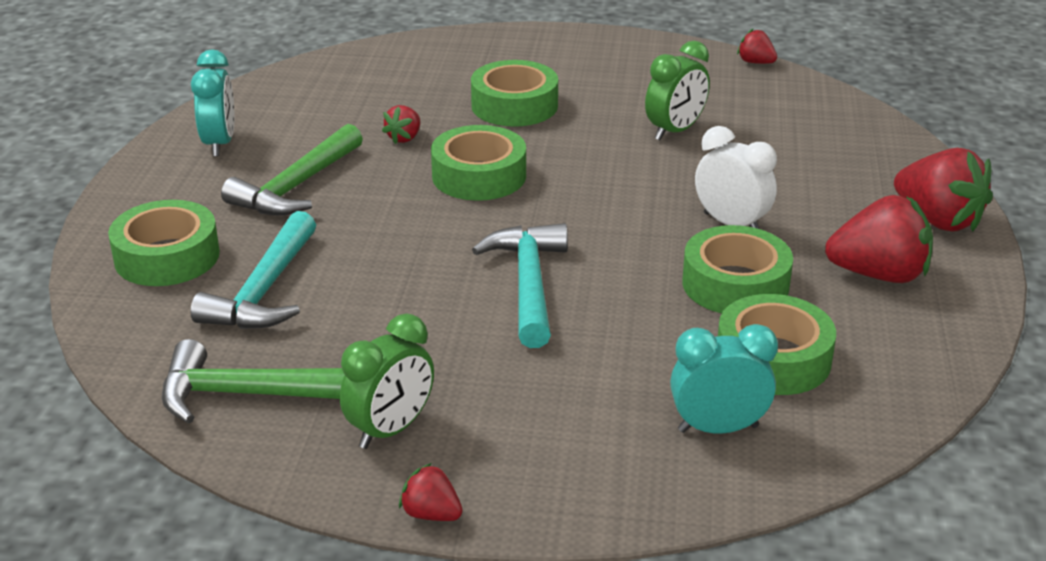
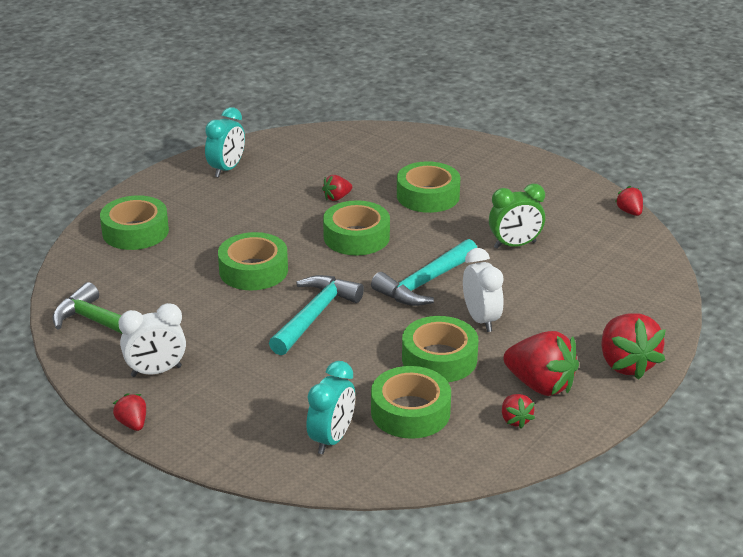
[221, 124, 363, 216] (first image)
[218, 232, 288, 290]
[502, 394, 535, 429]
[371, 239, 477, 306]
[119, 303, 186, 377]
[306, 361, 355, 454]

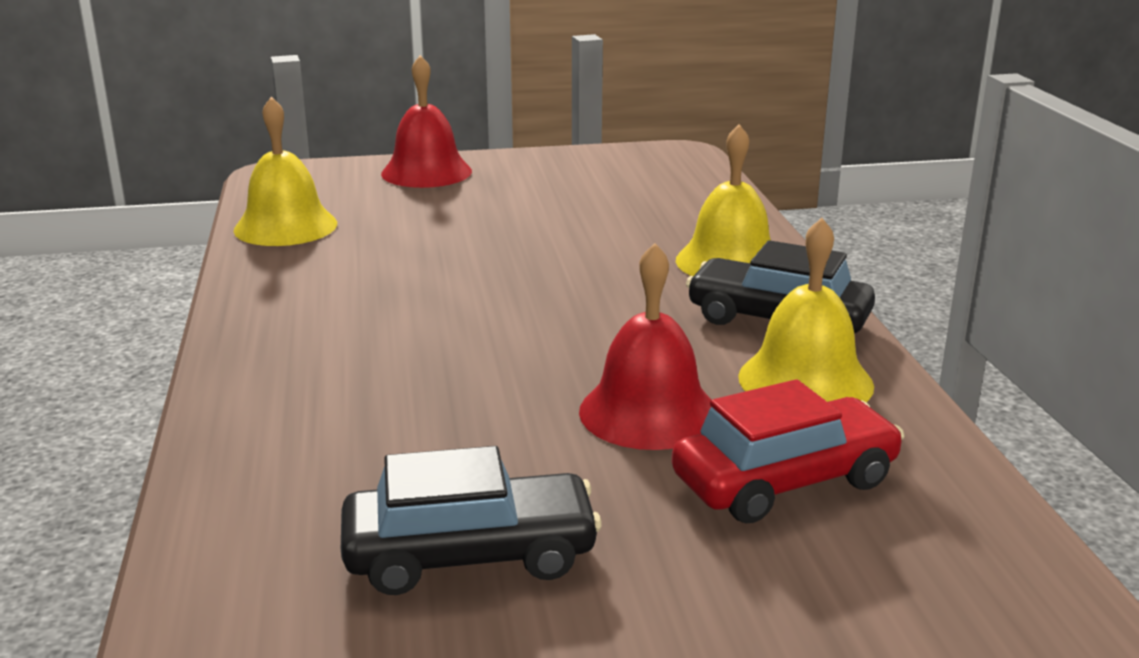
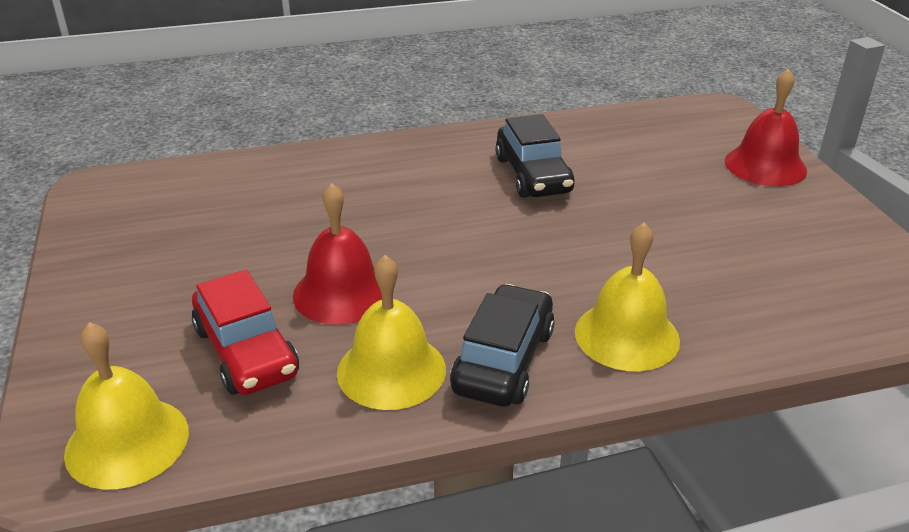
[64, 322, 189, 490]
[495, 114, 575, 198]

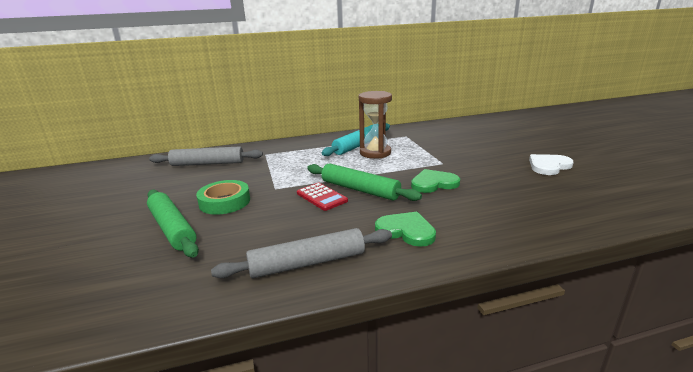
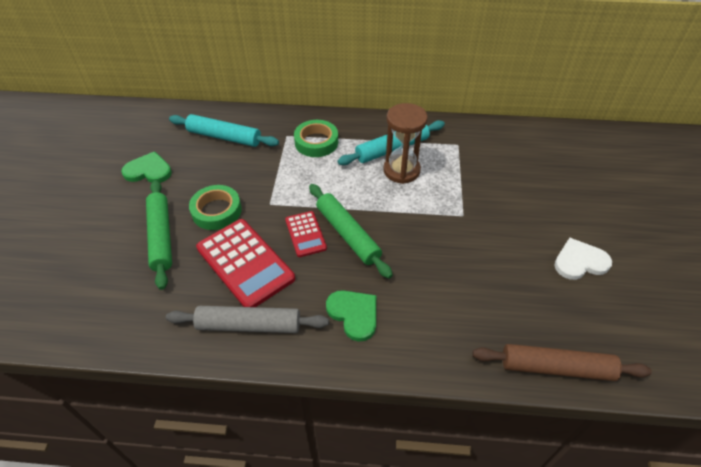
[196, 219, 295, 307]
[294, 120, 338, 157]
[472, 344, 652, 381]
[121, 151, 172, 183]
[169, 114, 279, 147]

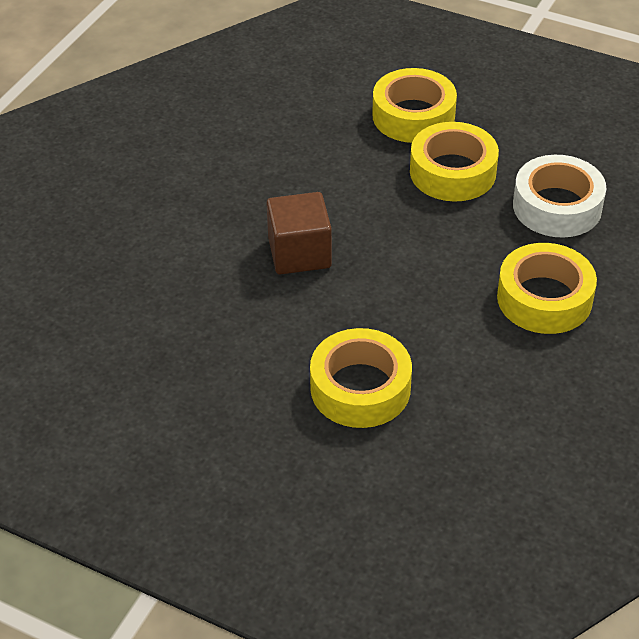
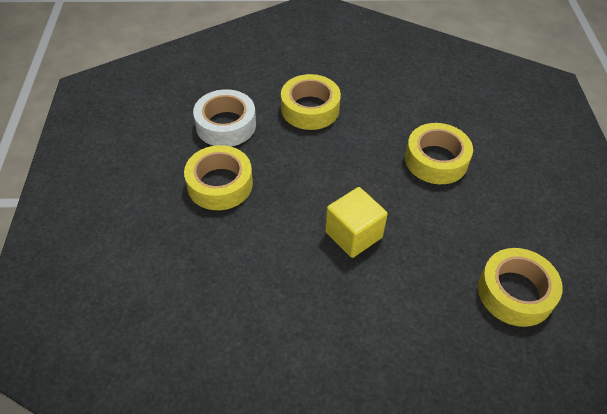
[478, 248, 563, 327]
[325, 187, 388, 258]

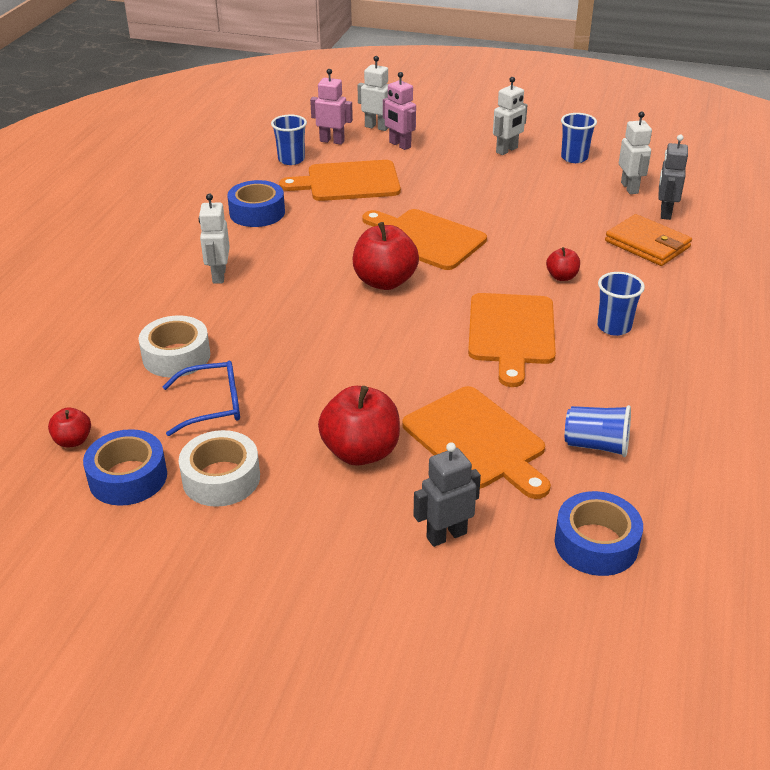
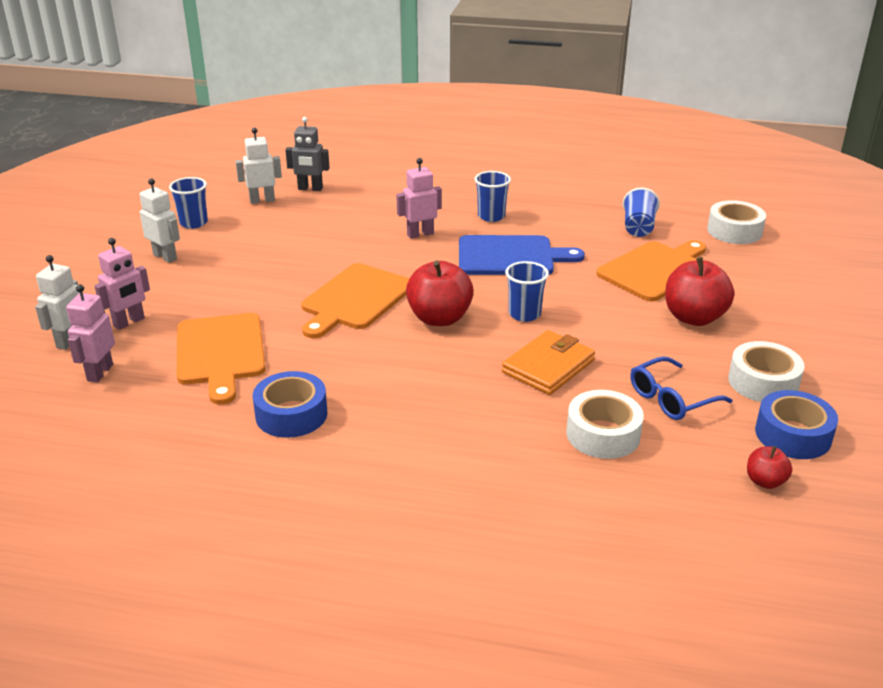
[199, 194, 230, 284] (first image)
[414, 442, 481, 547] (first image)
[505, 261, 549, 322]
[502, 330, 595, 395]
[396, 158, 442, 239]
[459, 235, 585, 275]
[707, 200, 766, 244]
[630, 356, 732, 420]

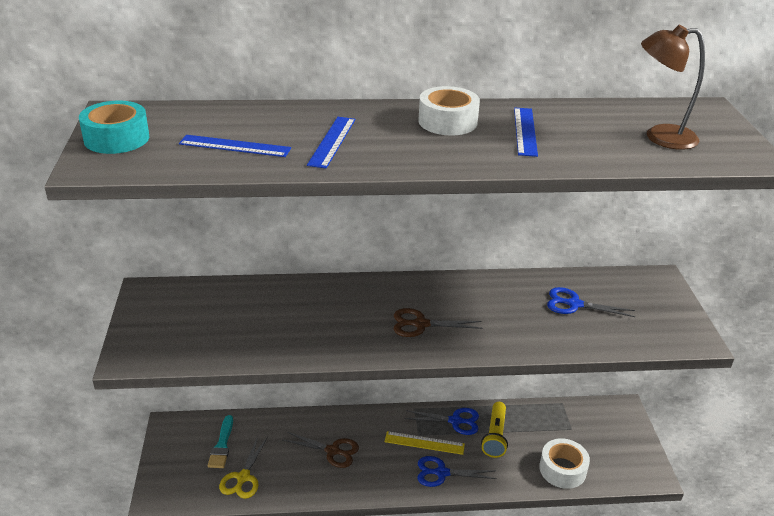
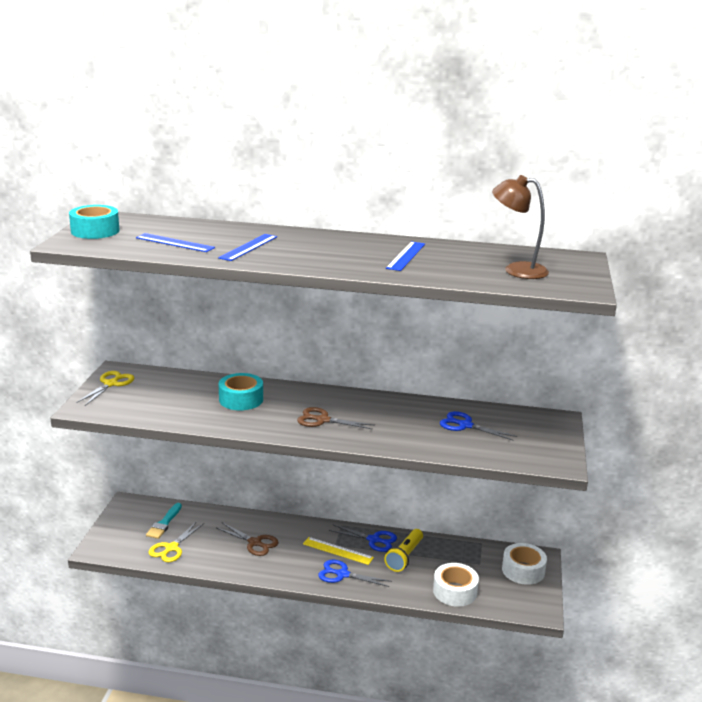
[76, 371, 134, 406]
[219, 373, 263, 410]
[502, 543, 547, 585]

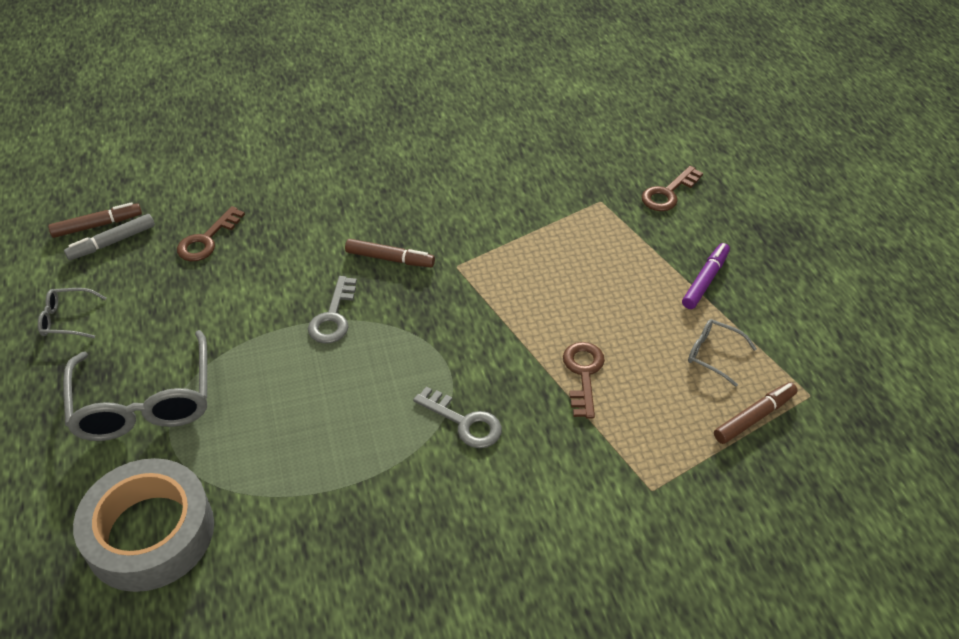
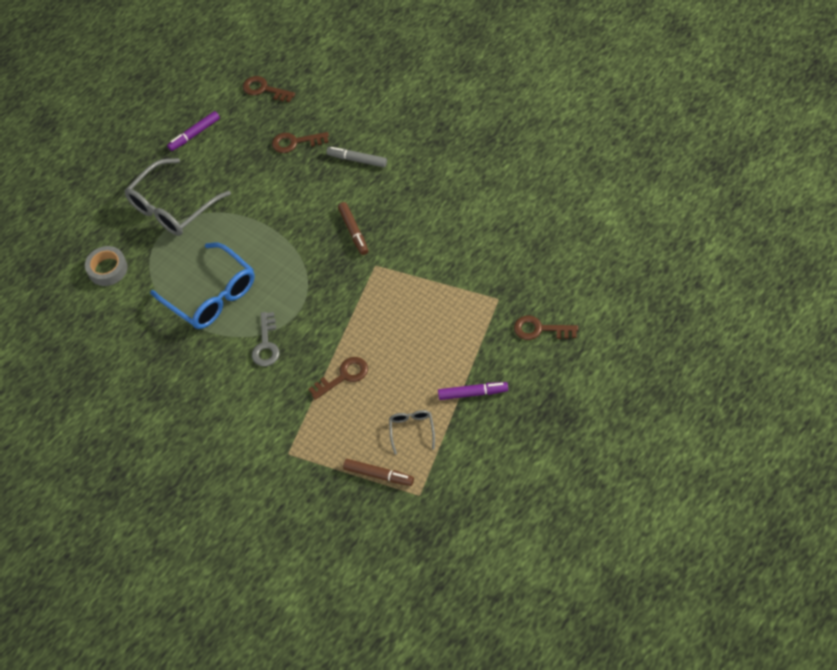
[308, 276, 357, 343] (first image)
[150, 242, 255, 329]
[326, 147, 387, 167]
[167, 111, 220, 151]
[243, 76, 295, 102]
[85, 246, 128, 286]

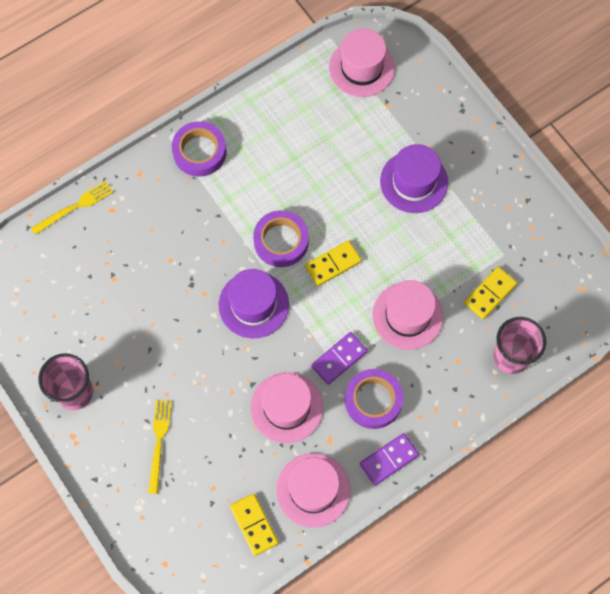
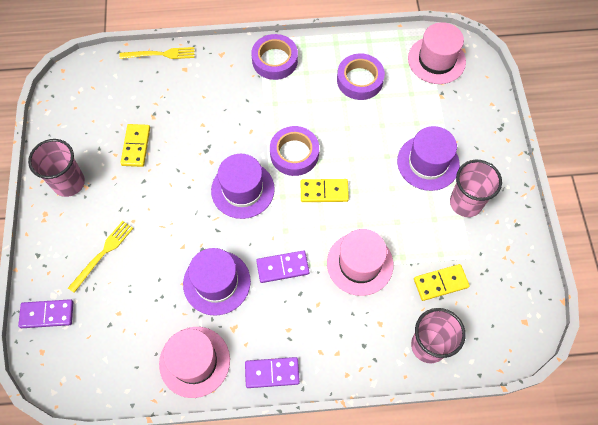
[18, 299, 73, 328]
[450, 160, 502, 217]
[120, 124, 150, 167]
[337, 54, 385, 100]
[183, 248, 251, 316]

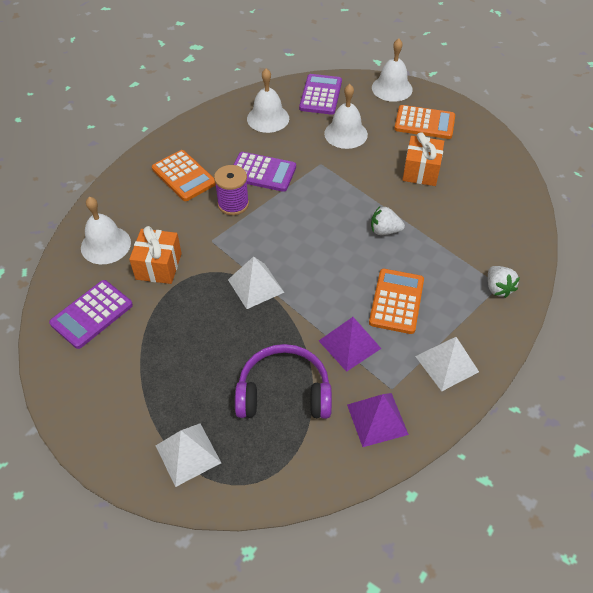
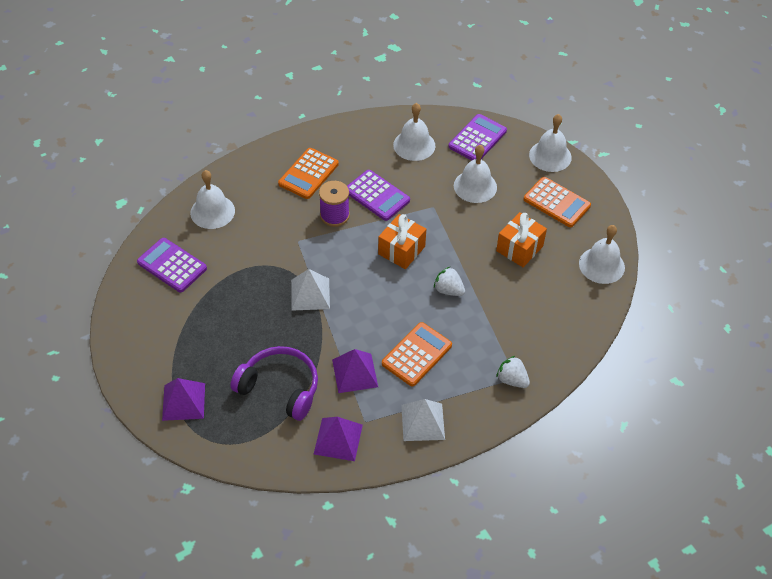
[579, 225, 625, 284]
[378, 214, 426, 269]
[162, 378, 205, 421]
[137, 238, 207, 292]
[278, 148, 339, 199]
[497, 356, 530, 388]

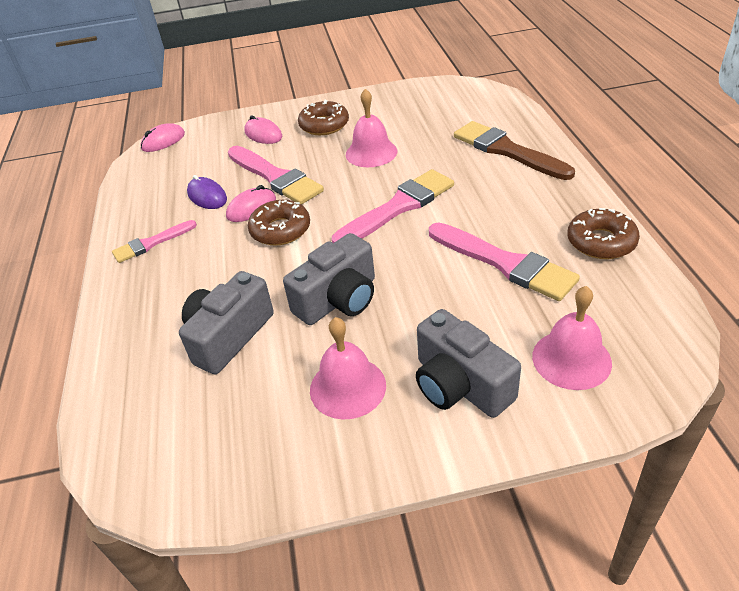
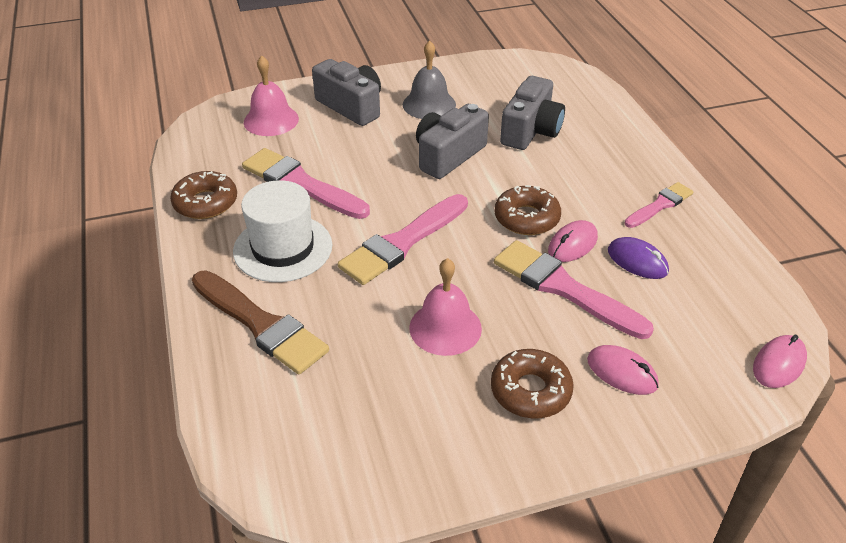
[233, 180, 332, 282]
[403, 40, 456, 119]

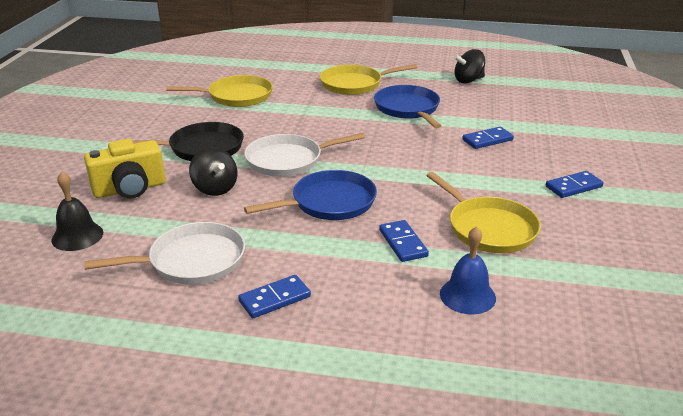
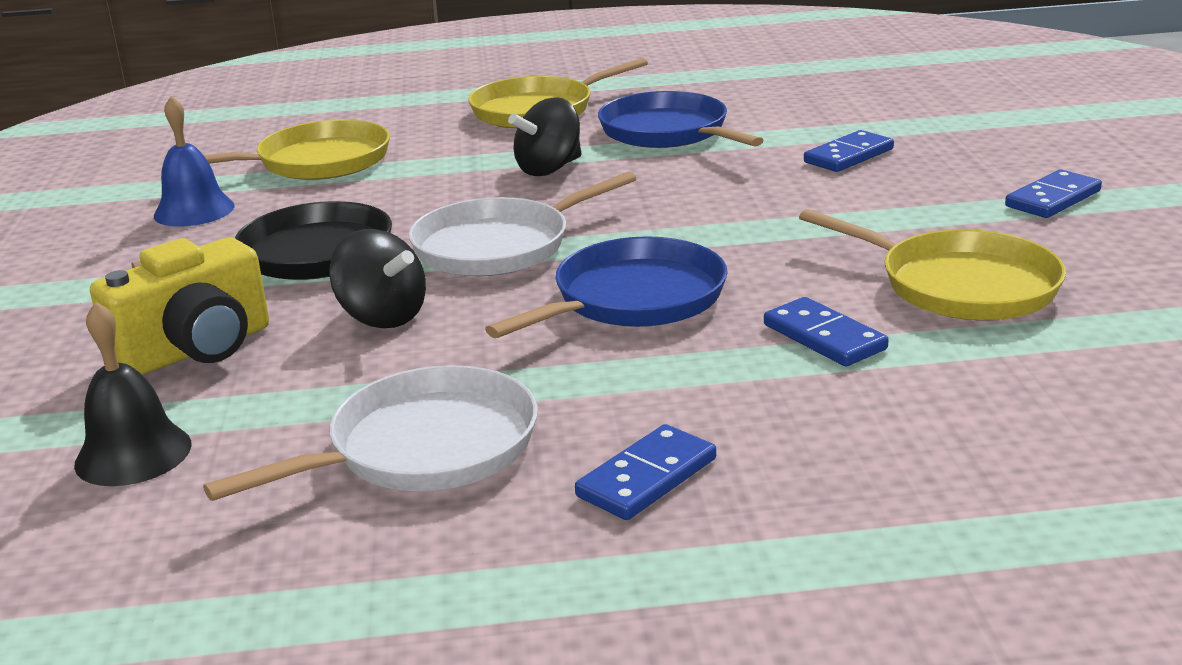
[154, 96, 235, 227]
[508, 97, 581, 176]

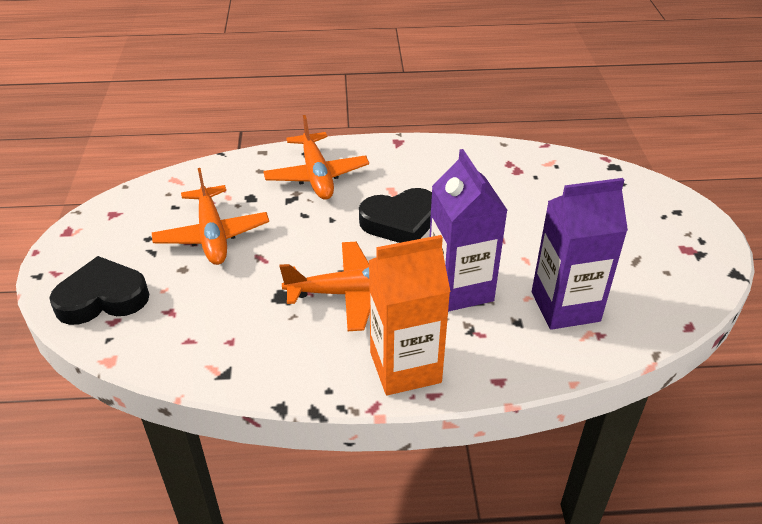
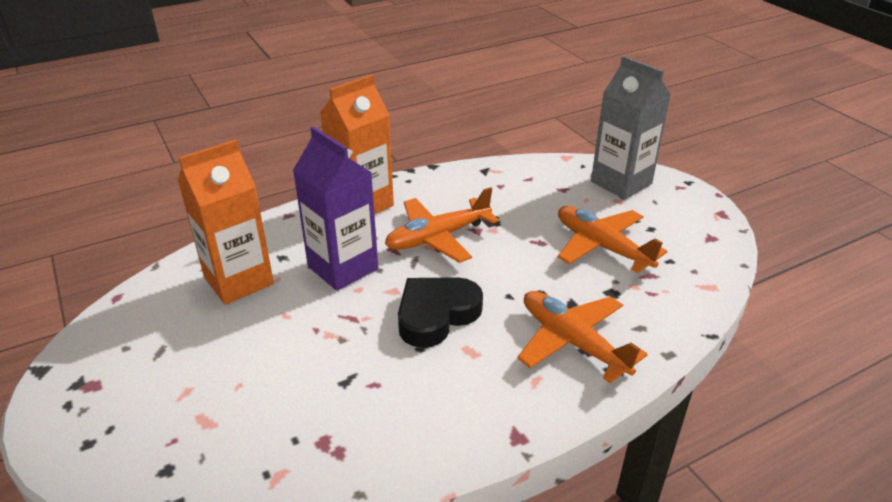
[591, 56, 671, 199]
[178, 139, 274, 305]

